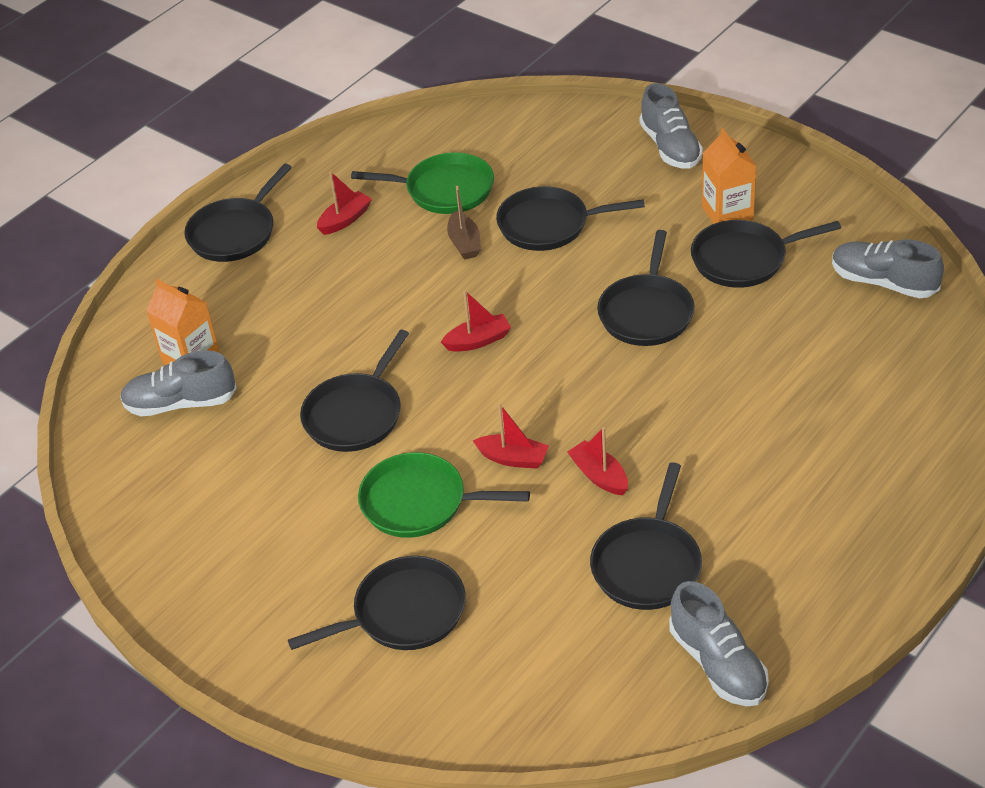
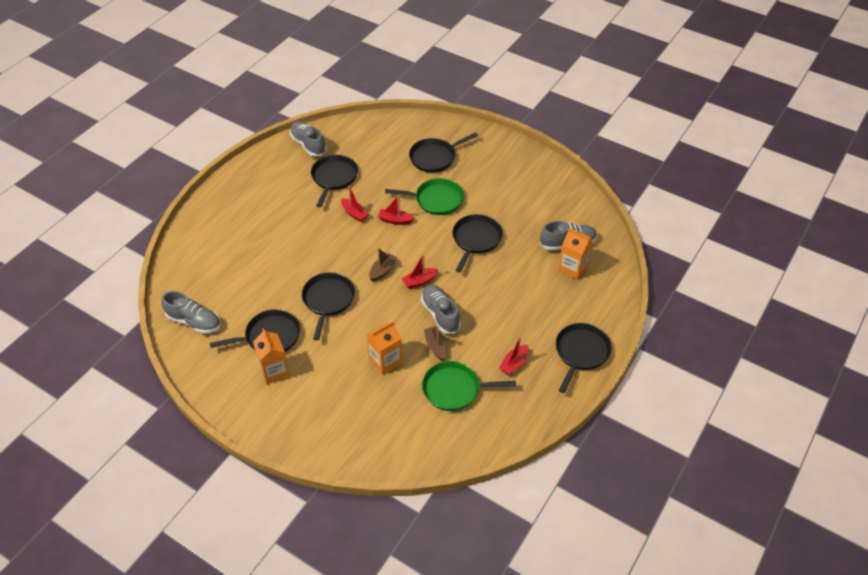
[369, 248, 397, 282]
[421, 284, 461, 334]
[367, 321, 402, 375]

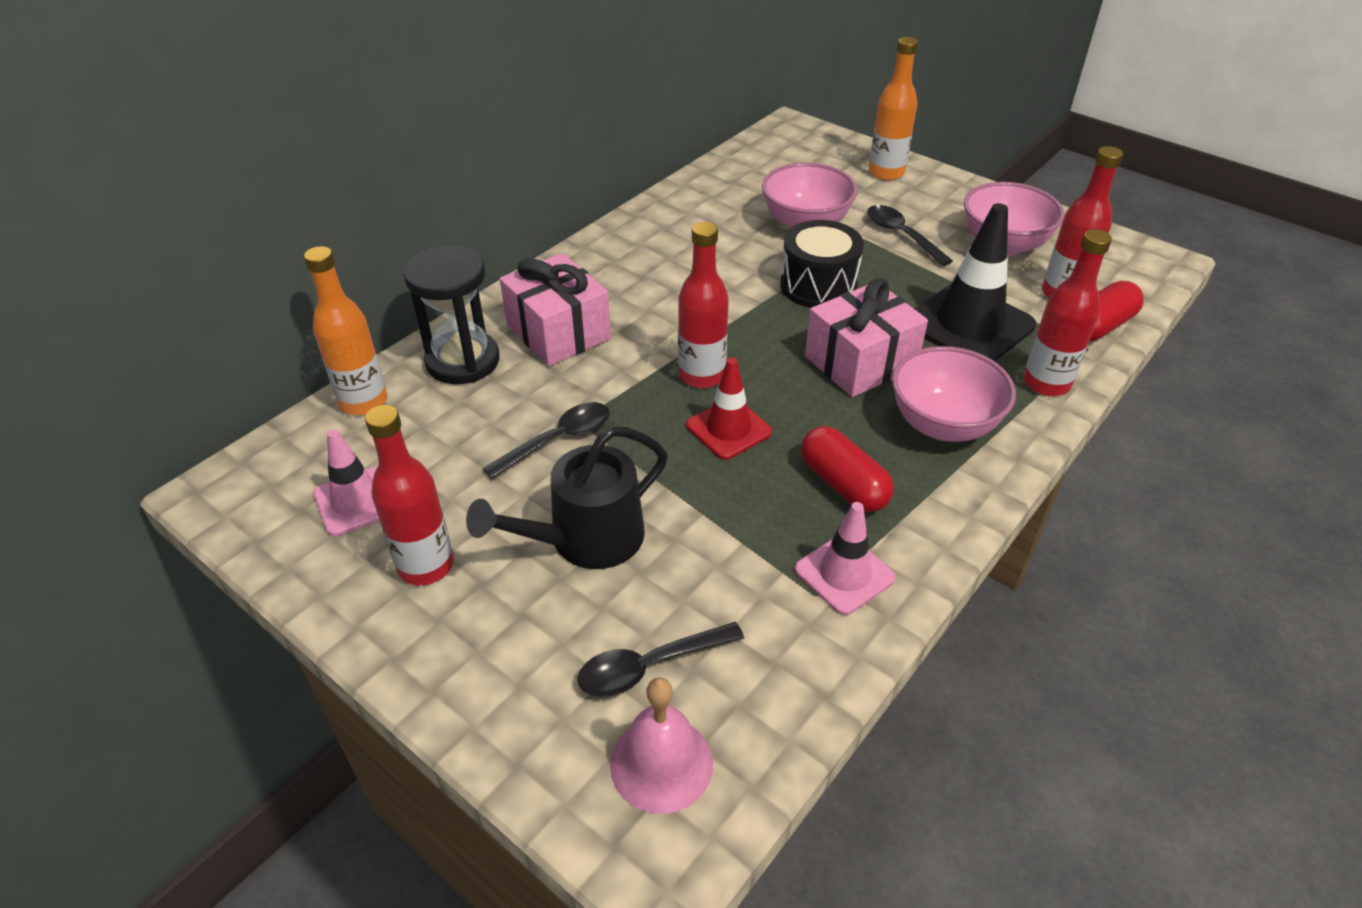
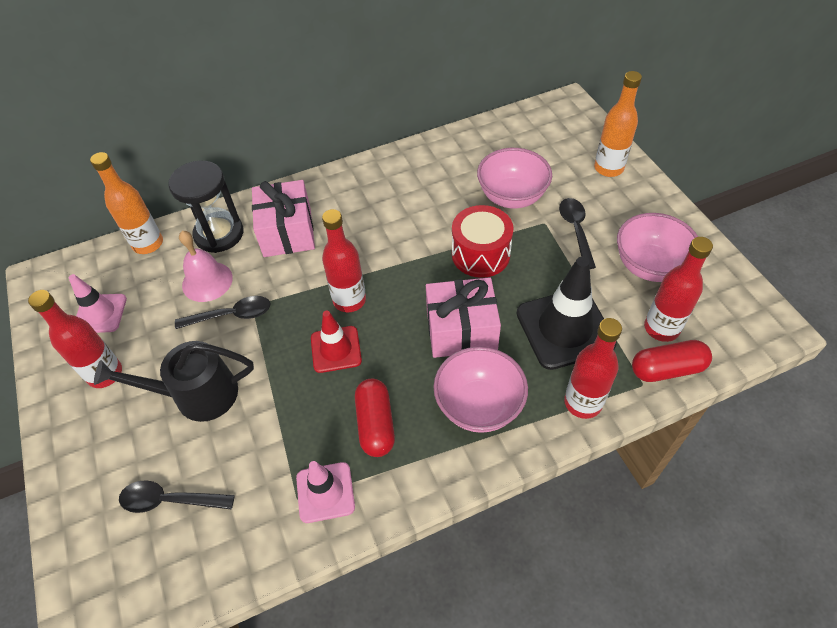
[179, 231, 233, 302]
[452, 205, 514, 278]

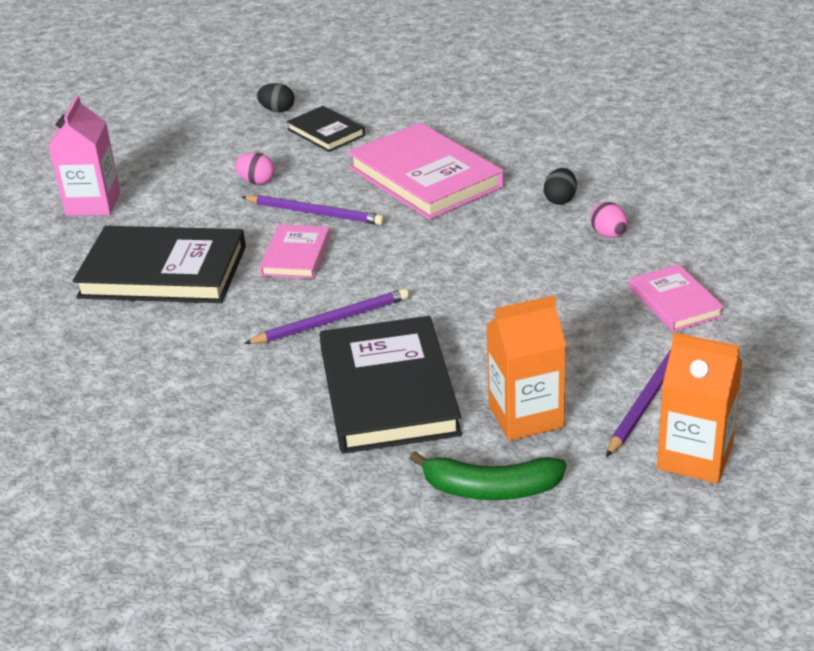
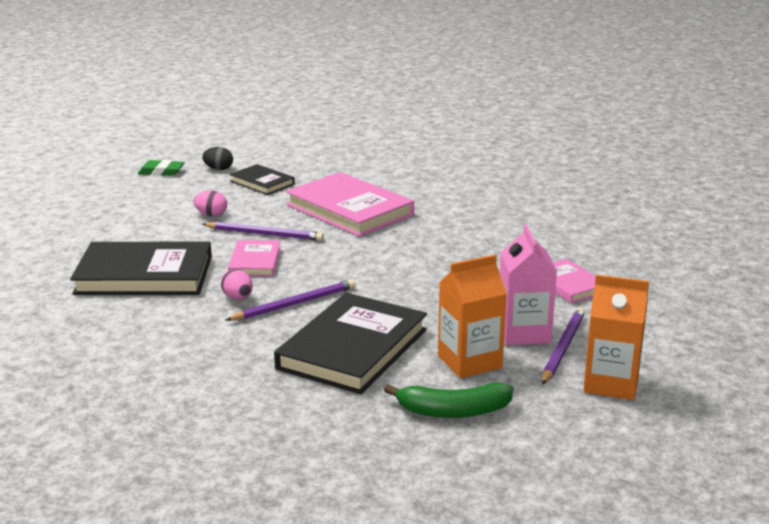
[544, 168, 577, 205] (first image)
[138, 160, 185, 176]
[500, 224, 557, 345]
[221, 269, 253, 300]
[274, 293, 427, 394]

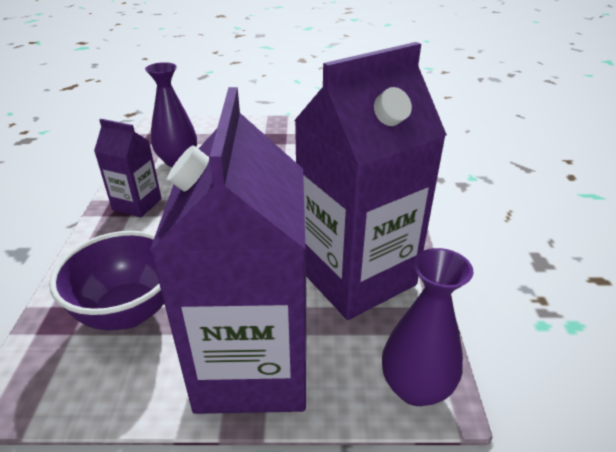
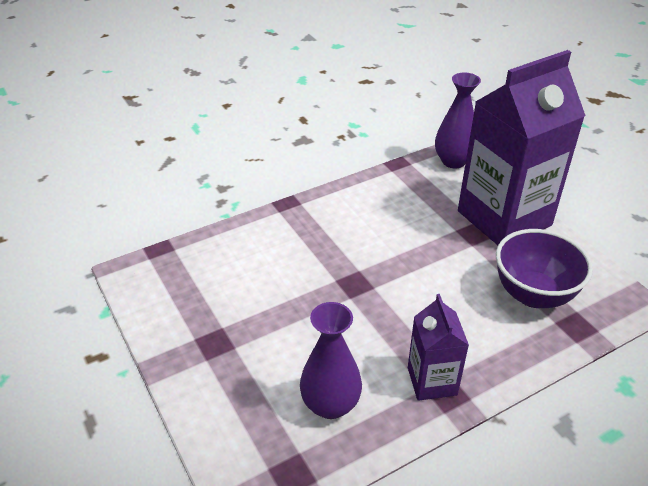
[294, 42, 447, 320] (first image)

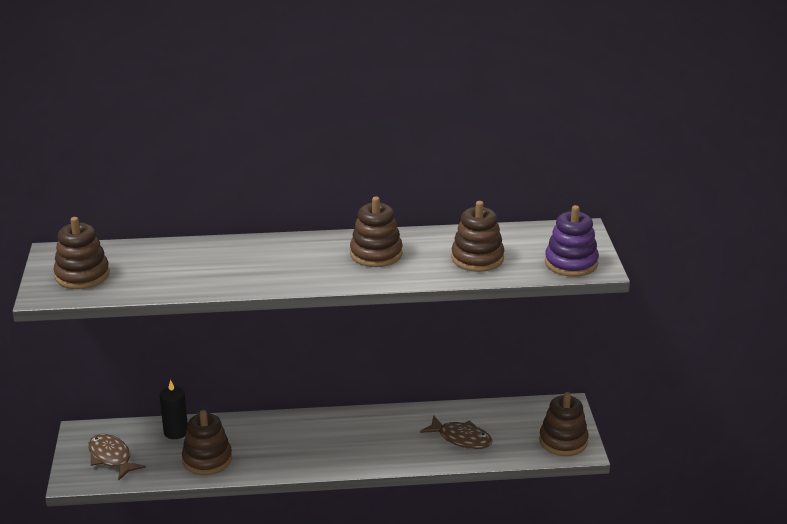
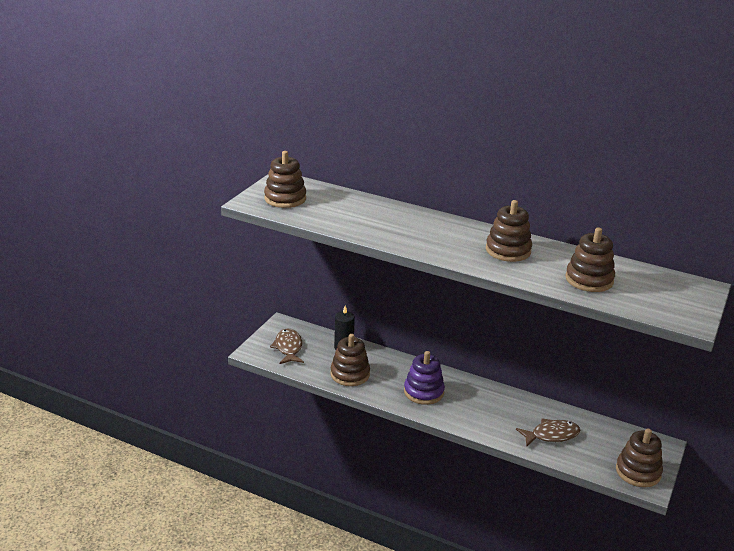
[404, 351, 445, 405]
[516, 418, 580, 447]

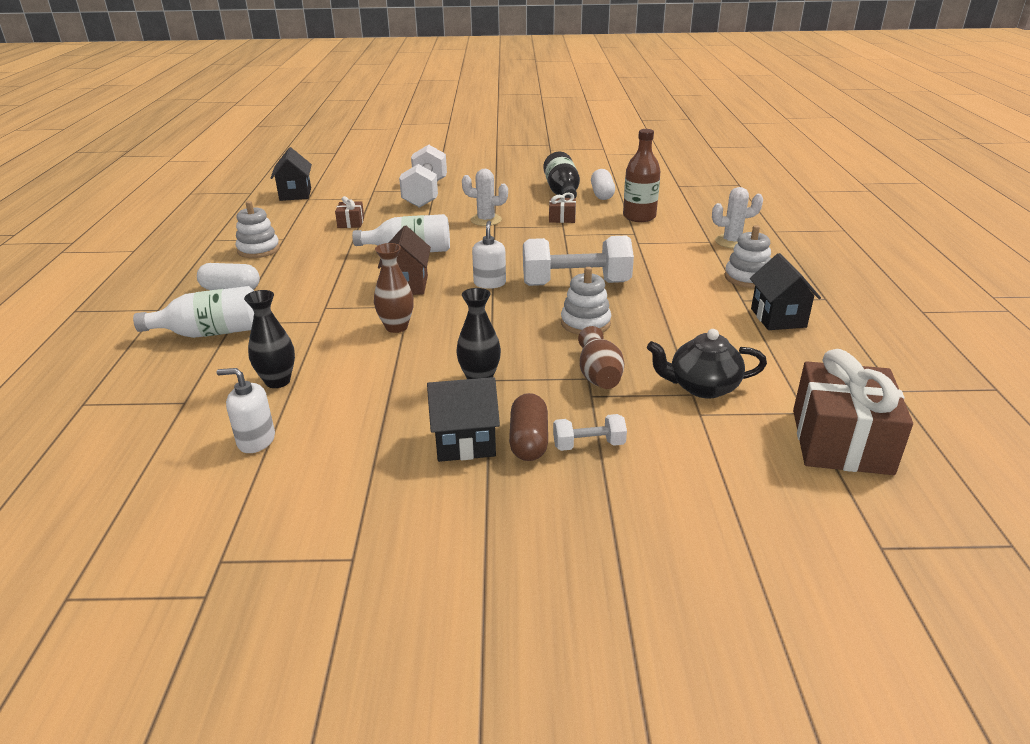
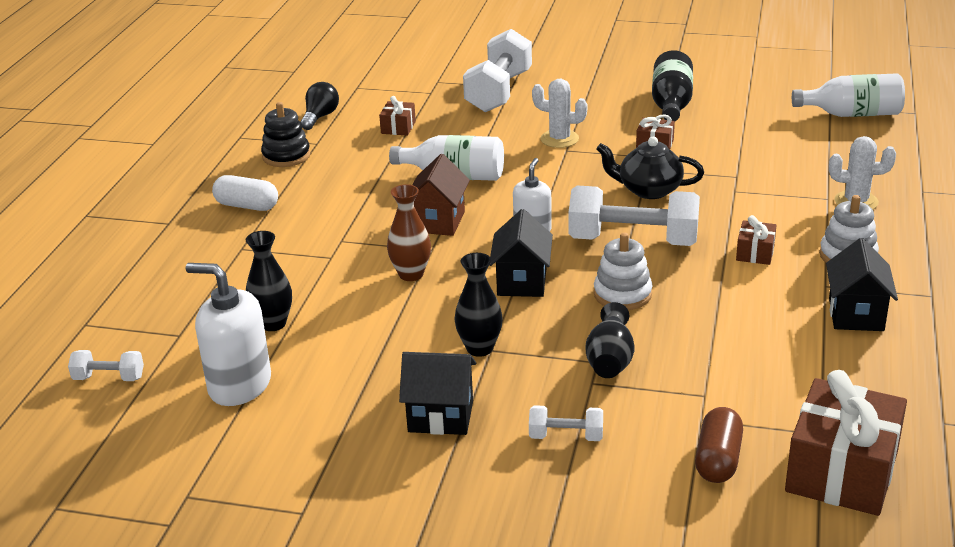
[591, 169, 615, 200] (first image)
[623, 129, 661, 222] (first image)
[68, 350, 144, 381]
[300, 82, 339, 130]
[736, 215, 776, 265]
[792, 73, 905, 117]
[489, 209, 553, 297]
[695, 407, 743, 483]
[596, 137, 704, 199]
[261, 102, 310, 167]
[586, 302, 635, 378]
[186, 263, 271, 406]

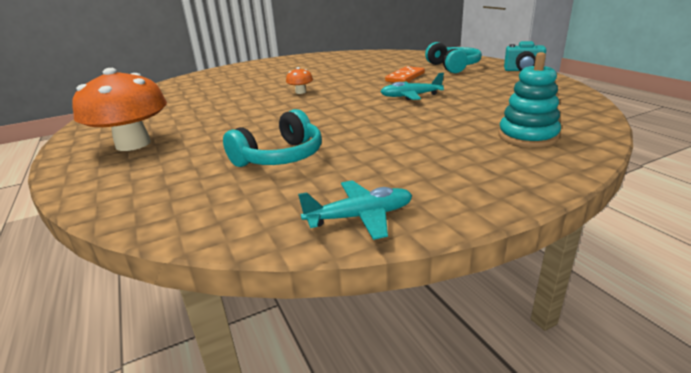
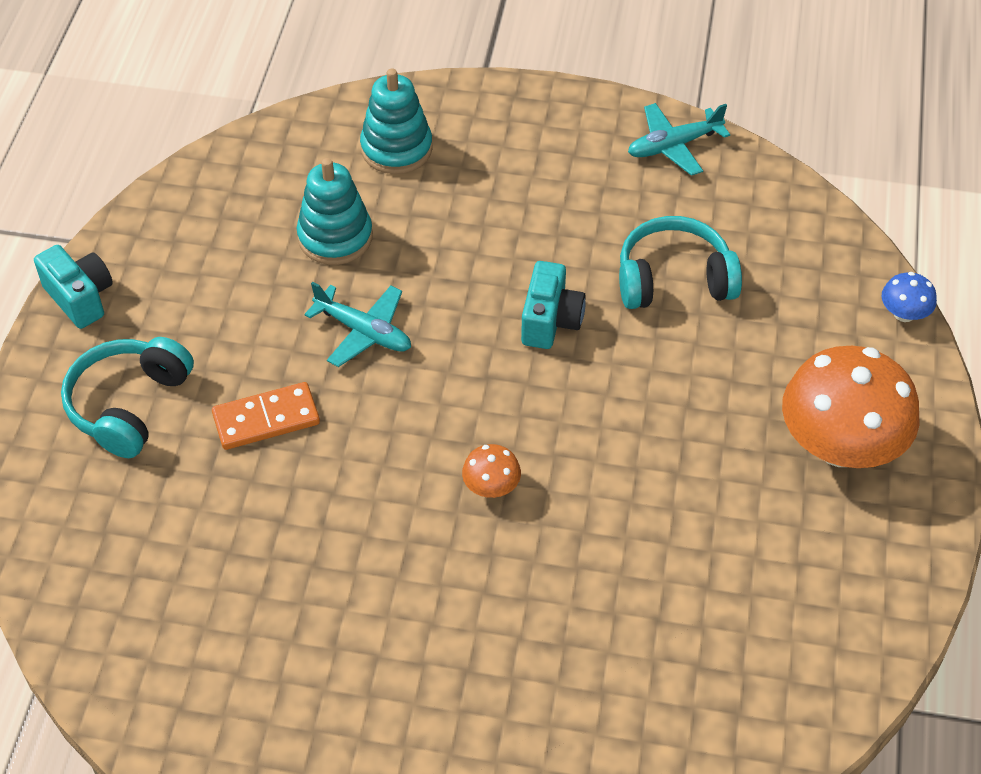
[297, 158, 373, 265]
[521, 261, 586, 349]
[881, 272, 937, 322]
[628, 103, 730, 176]

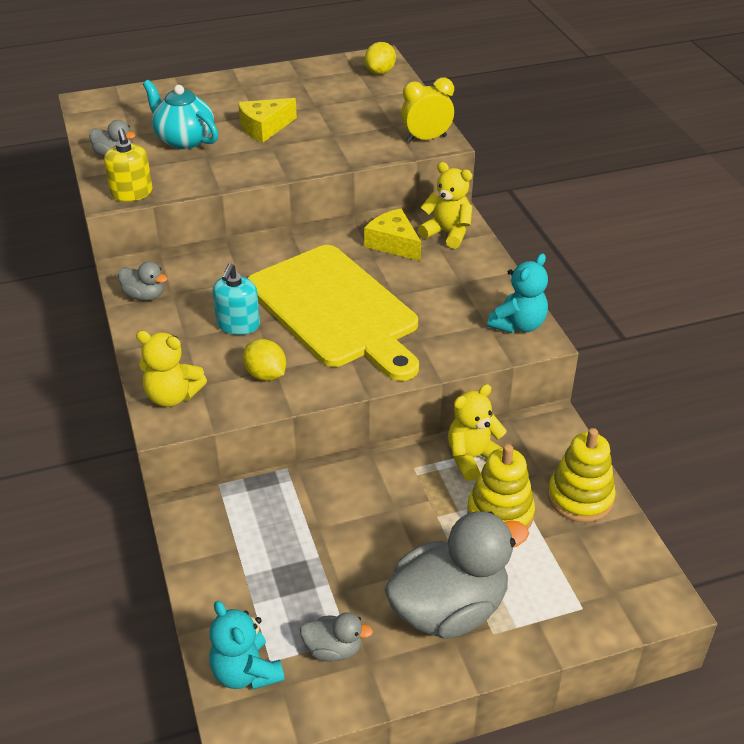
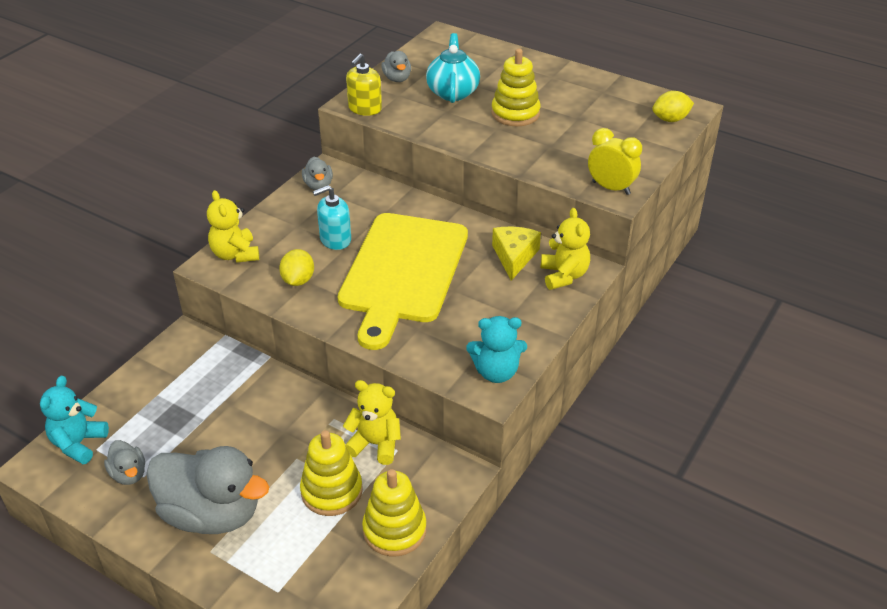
[491, 49, 541, 126]

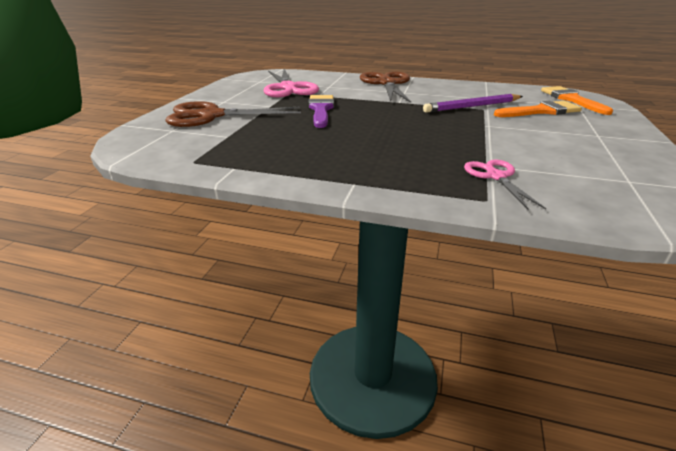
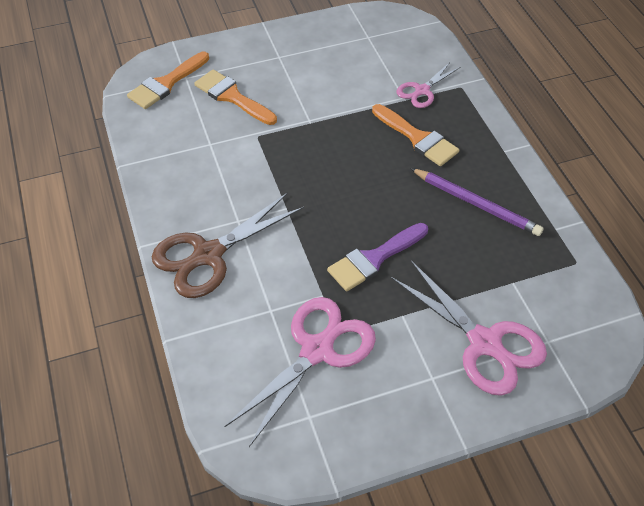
[372, 104, 459, 166]
[410, 168, 544, 236]
[390, 261, 547, 396]

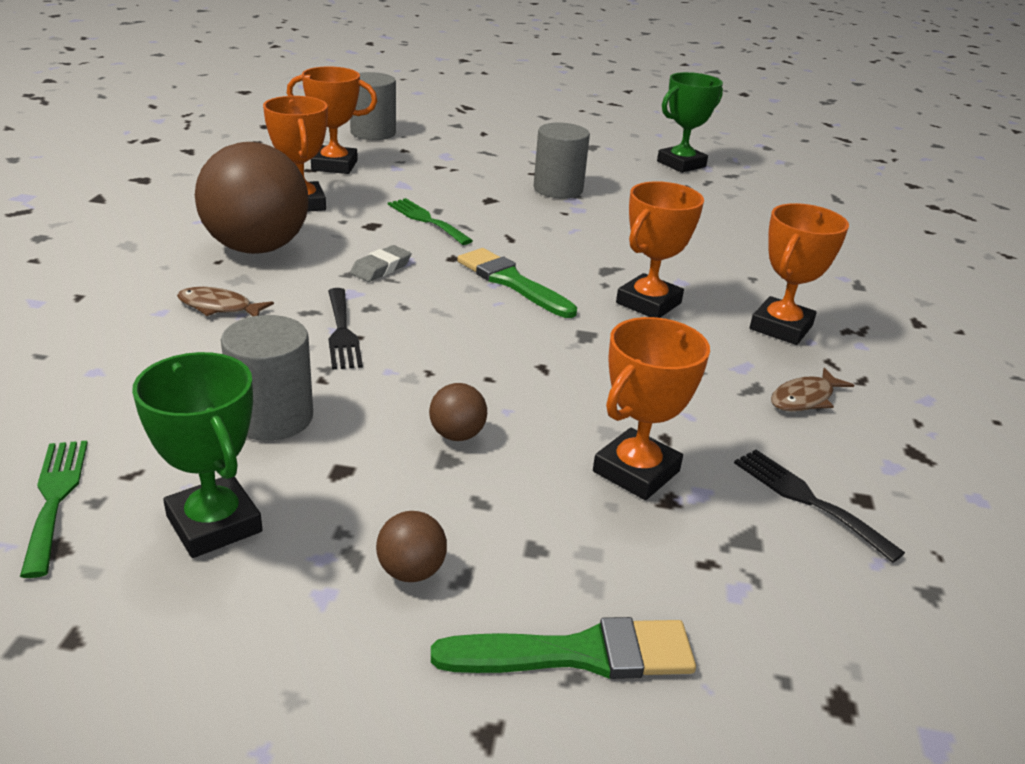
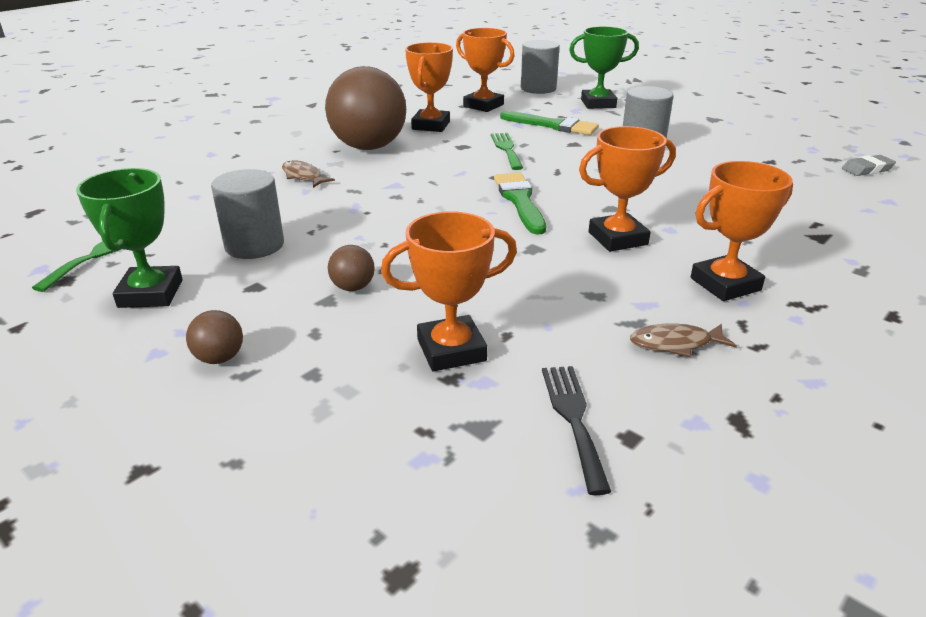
[328, 288, 363, 370] (first image)
[842, 155, 896, 176]
[500, 111, 599, 135]
[569, 26, 639, 109]

